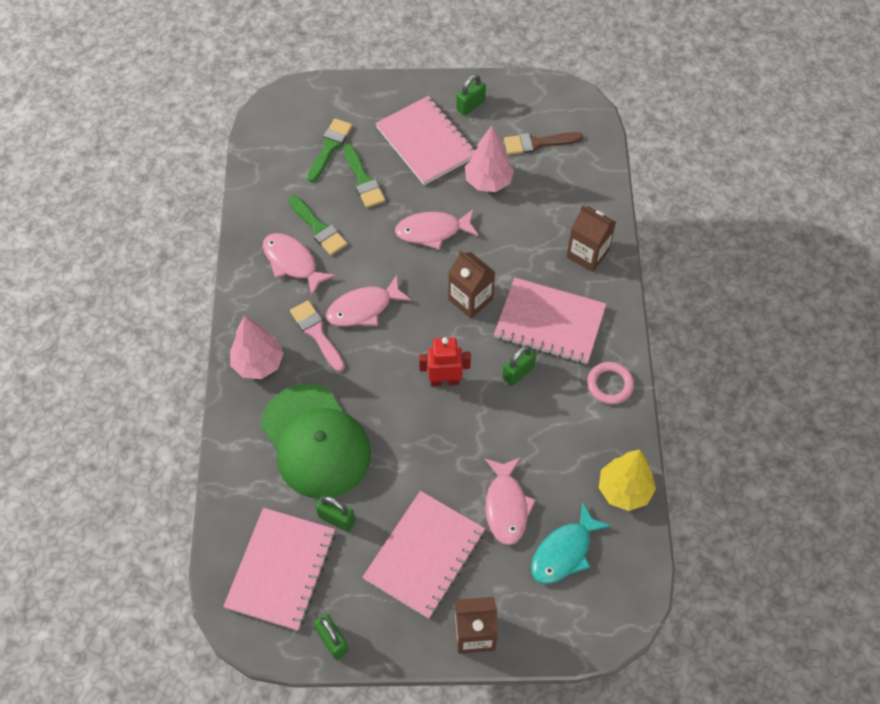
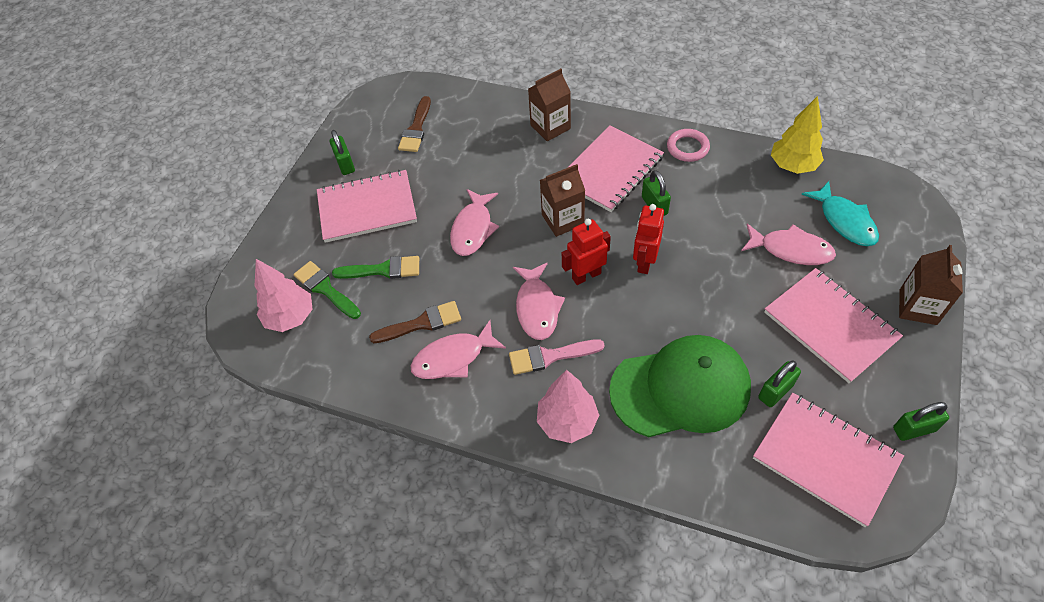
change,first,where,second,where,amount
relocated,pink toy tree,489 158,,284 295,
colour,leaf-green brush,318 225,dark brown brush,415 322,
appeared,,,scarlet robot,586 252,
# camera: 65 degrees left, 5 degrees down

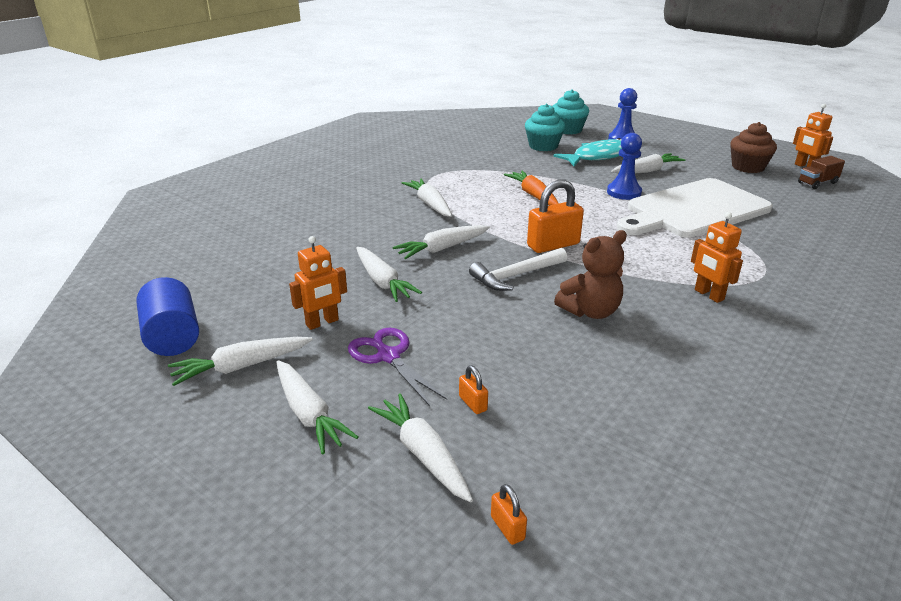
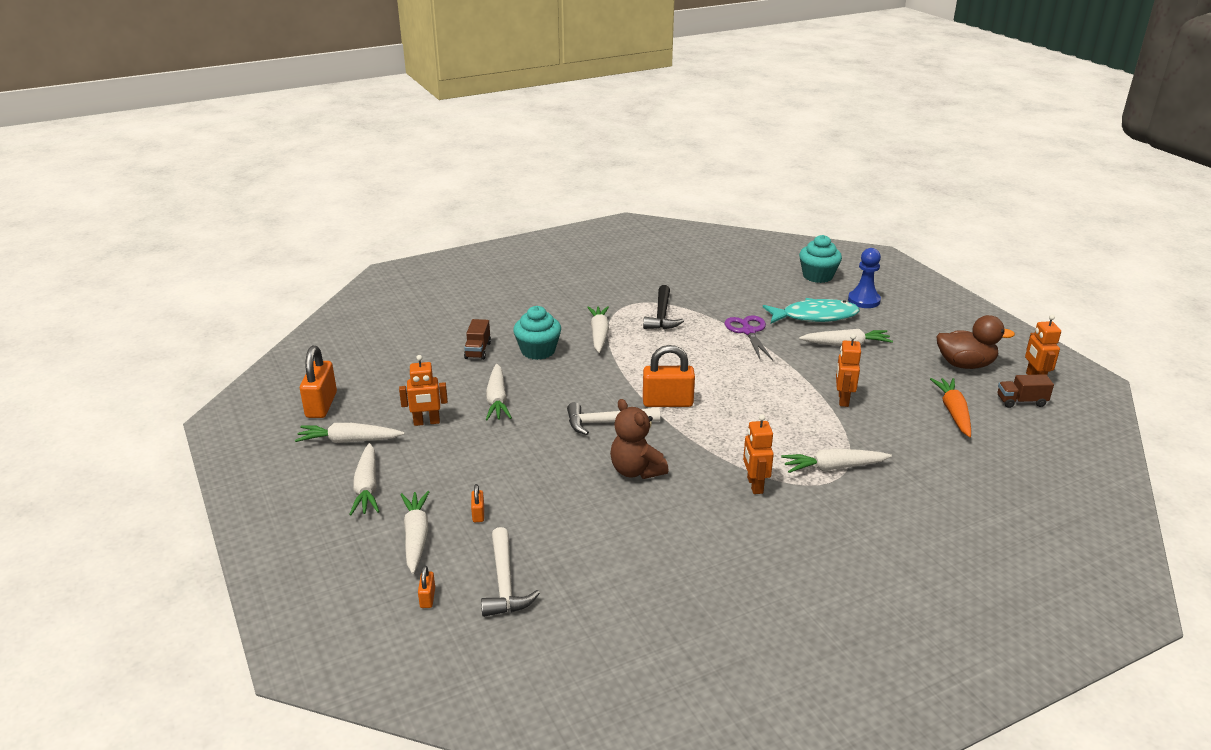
change,first,where,second,where,amount
relocated,teal muffin,545 127,,537 333,
exchanged,dark brown muffin,753 147,dark brown rubber duck,976 342,
missing,blue game pawn,624 166,,,
relocated,orange toy carrot,531 188,,950 407,
exchanged,white bread board,695 208,orange robot,848 370,
relocated,white toy carrot,441 242,,836 461,
spun,dark brown teddy bear,590 274,,639 439,60 degrees clockwise
exchanged,blue cylinder shape,168 316,orange small lock,318 382,
relocated,royal purple pair of scissors,397 367,,748 337,
appeared,,,black hammer,663 307,
appeared,,,dark brown truck,477 339,
appeared,,,white hammer,510 572,
# camera: 25 degrees right, 0 degrees up

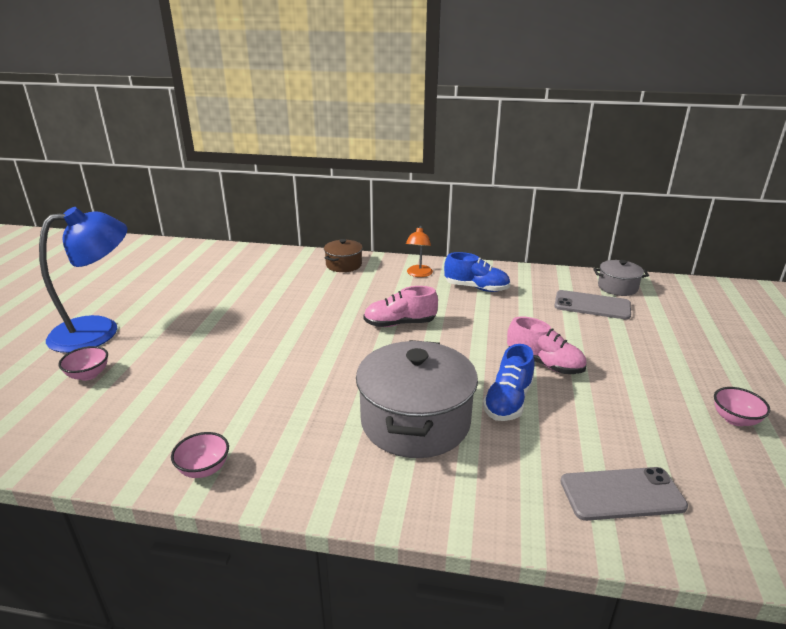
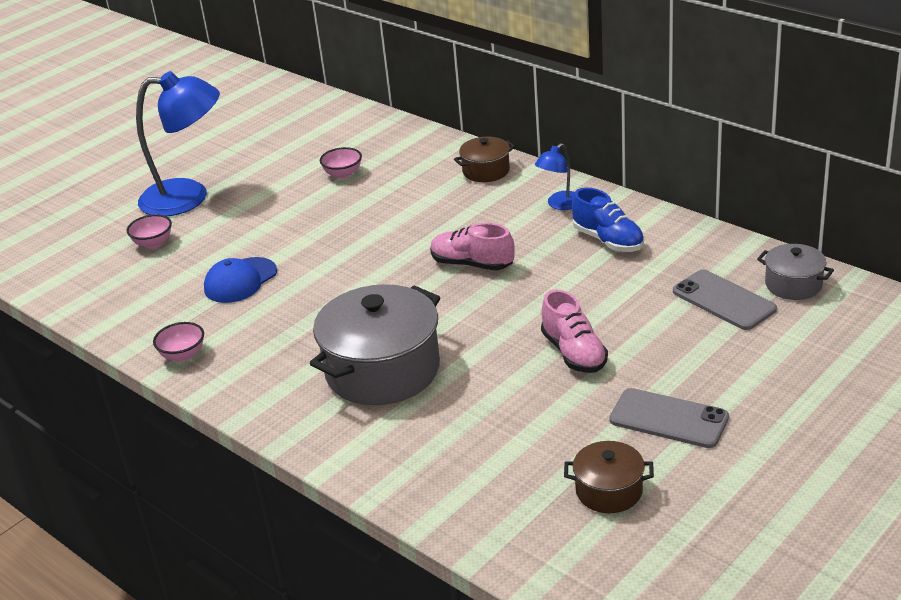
change,first,where,second,where,amount
colour,orange lamp,419 251,blue lamp,555 176,
missing,blue lace-up shoe,508 382,,,
relocated,pink bowl,742 406,,341 163,
relocated,gray smartphone,624 494,,669 418,
appeared,,,blue peaked cap,240 280,
appeared,,,dark brown stockpot,609 477,
# camera: 35 degrees right, 5 degrees up

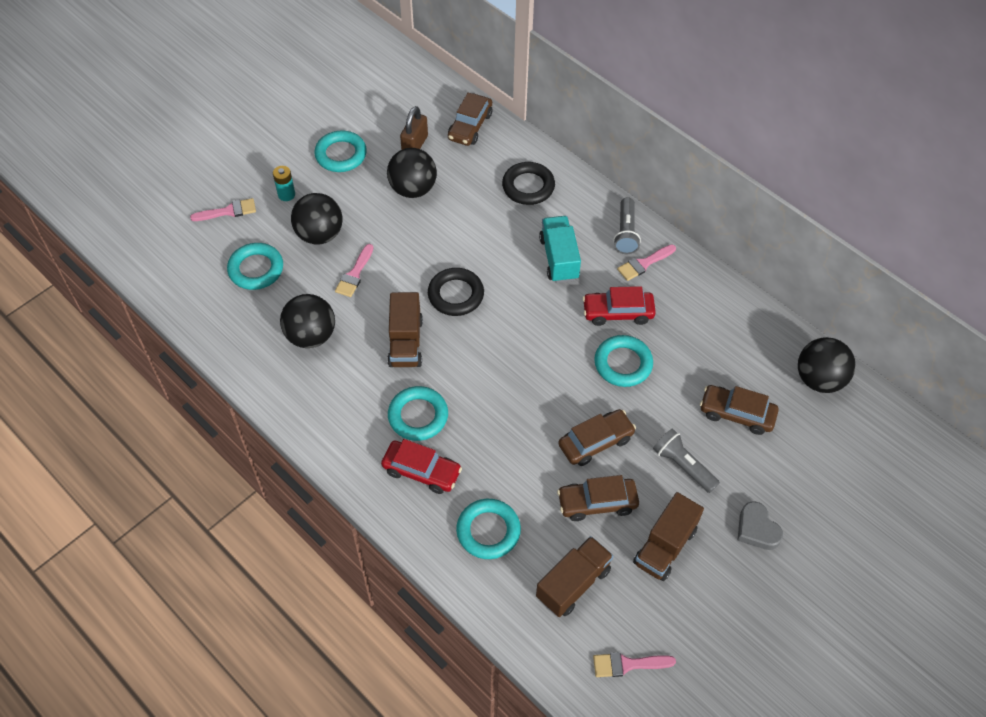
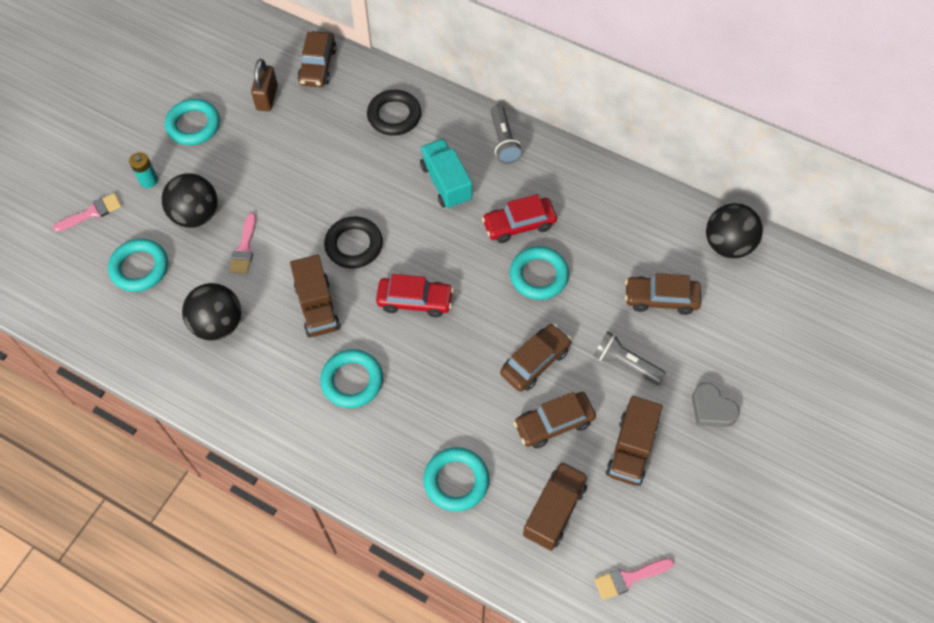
change,first,where,second,where,amount
missing,black play ball,412 173,,,
missing,pink brush,646 262,,,
relocated,scarlet car,421 466,,415 295,
# camera: 15 degrees left, 5 degrees up

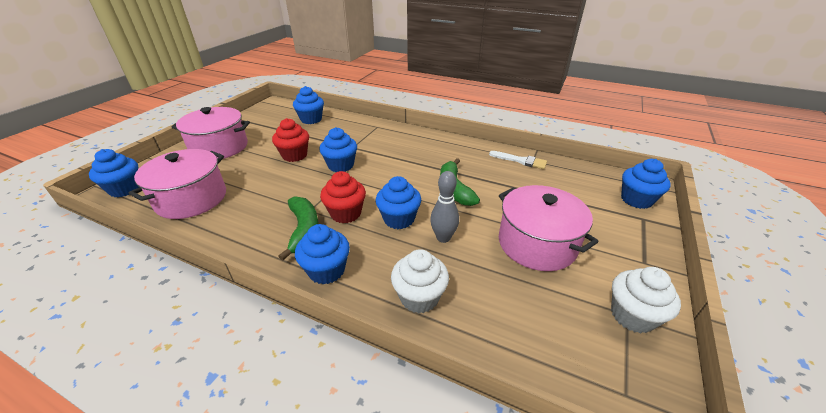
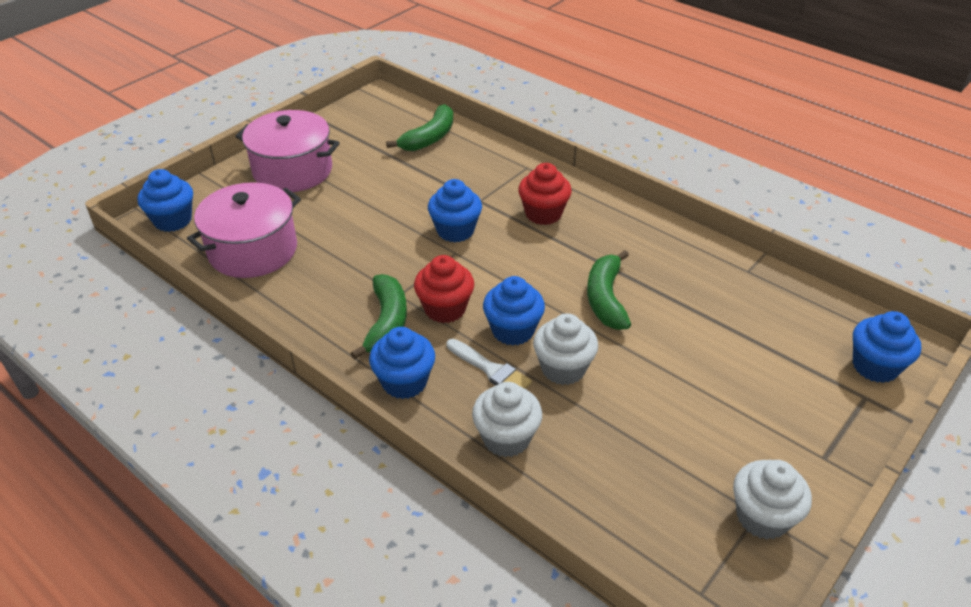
change,first,where,second,where,amount
exchanged,blue muffin,308 105,leaf-green banana fruit,419 127,
relocated,scarlet muffin,290 140,,545 194,
relocated,white brush,518 160,,489 364,
exchanged,gray skittle,444 207,white muffin,565 349,
missing,pink stockpot,549 228,,,
# camera: 15 degrees right, 5 degrees up

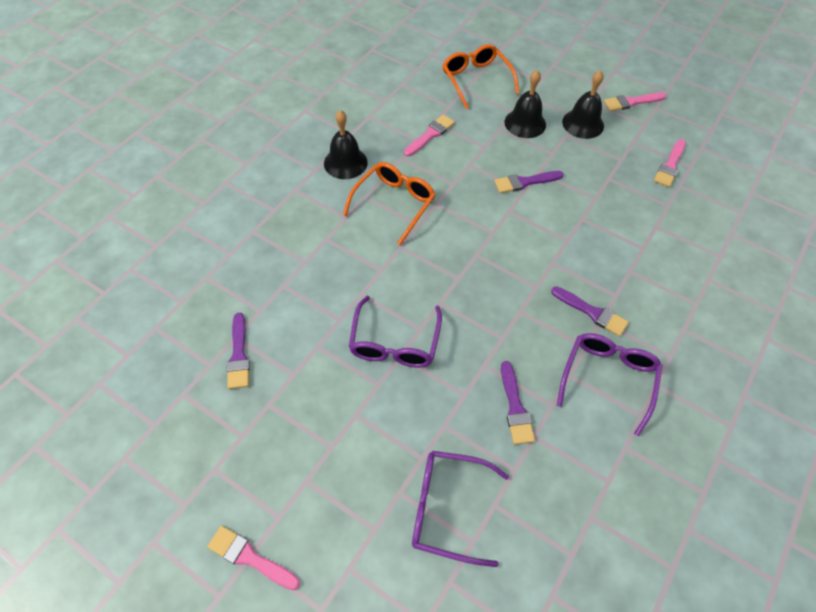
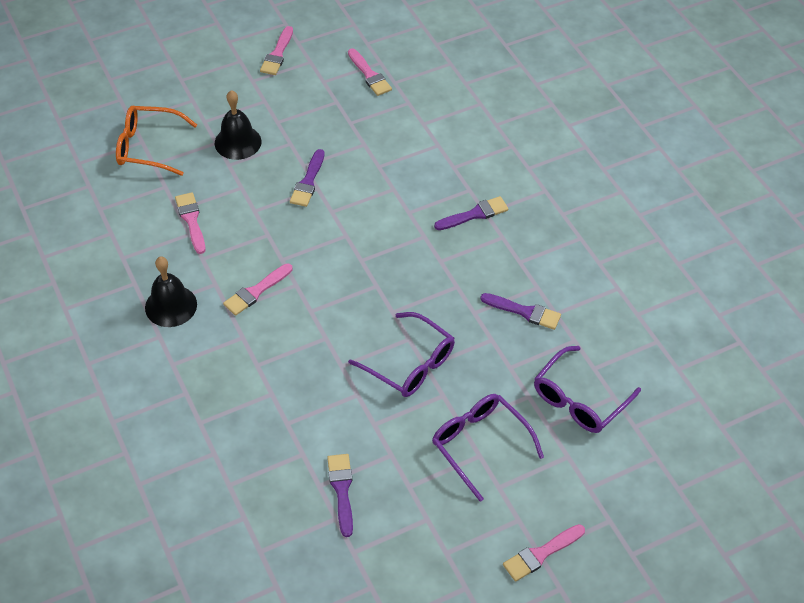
change,first,where,second,where,amount
missing,black bell,583 104,,,
exchanged,orange eyeglasses,389 203,pink brush,258 290,
spun,royal purple brush,238 351,,340 495,120 degrees counterclockwise
relocated,royal purple eyeglasses,609 384,,488 448,
# camera: 60 degrees left, 5 degrees down

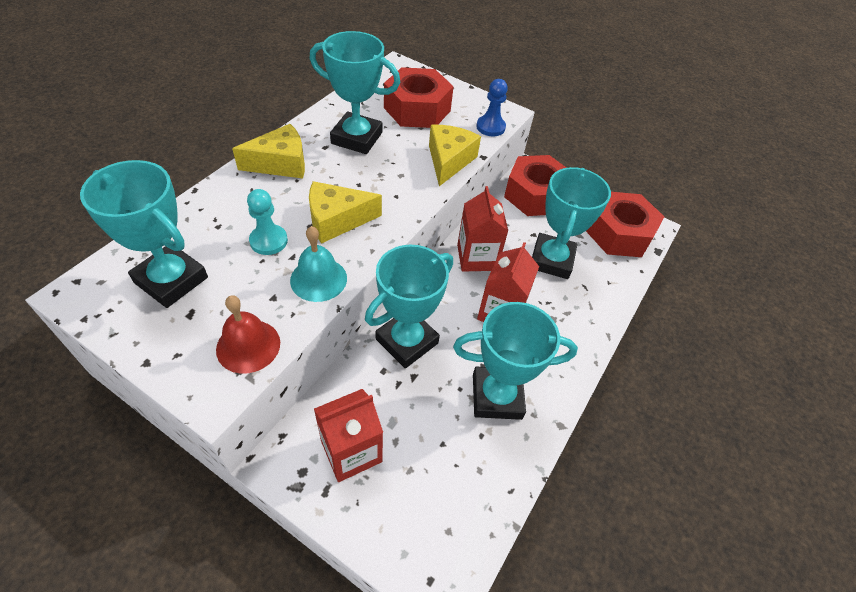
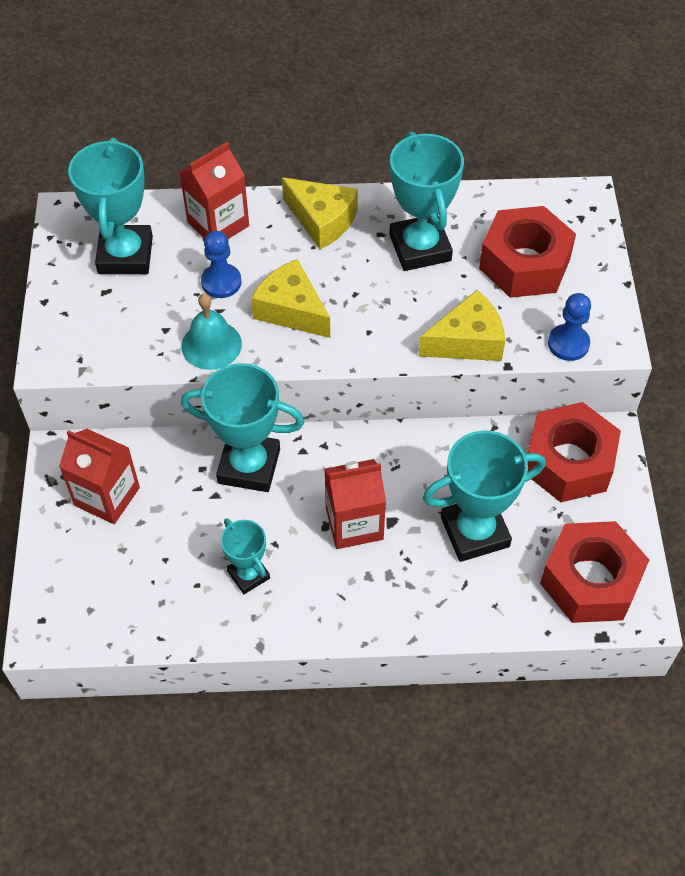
change,first,where,second,where,amount
relocated,scarlet juice carton,482 229,,214 190,
colour,teal game pawn,267 222,blue game pawn,221 264,
missing,scarlet bell,248 334,,,
size,teal award cup,515 361,,245 556,x0.57
# camera: 60 degrees right, 5 degrees up

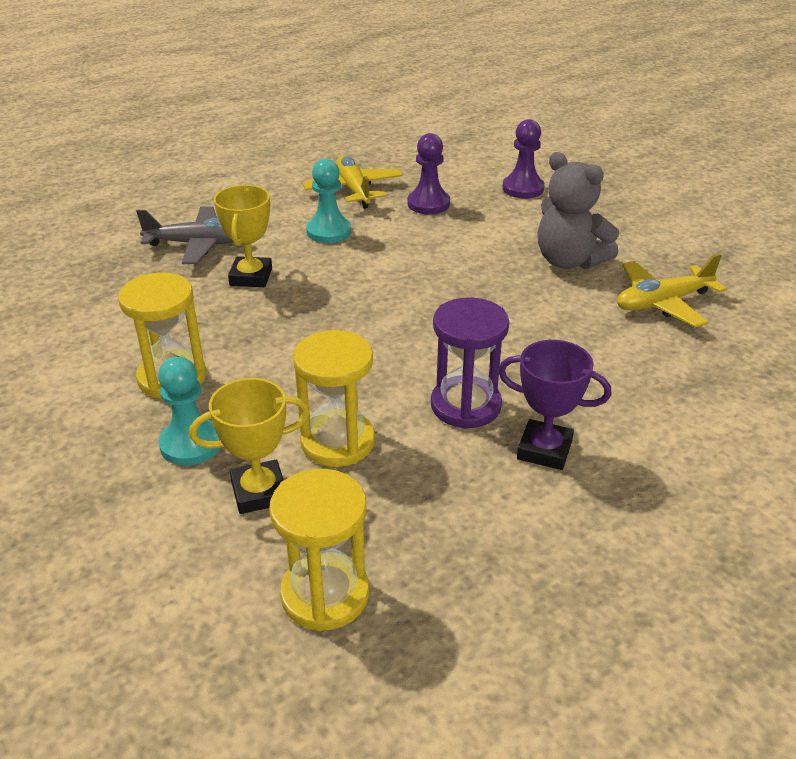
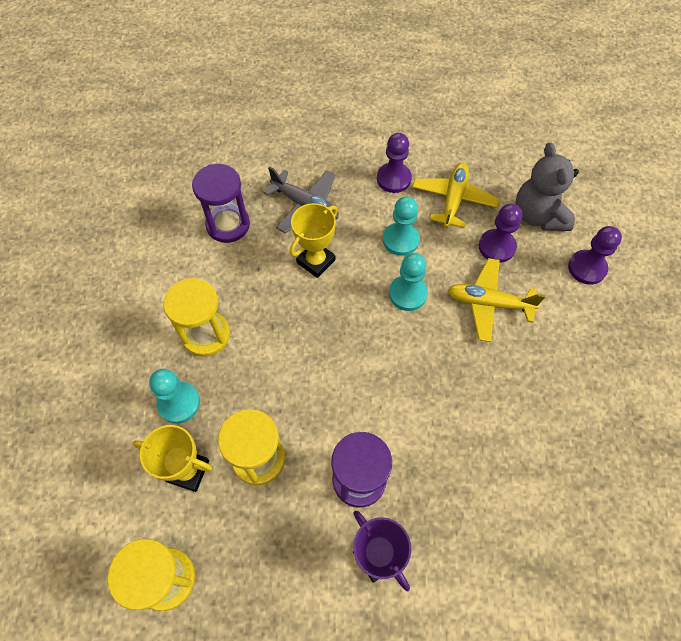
change,first,where,second,where,amount
relocated,gray teddy bear,578 210,,547 187,
relocated,golden aeroplane,672 291,,496 300,
appeared,,,royal purple game pawn,394 163,
appeared,,,royal purple sandglass,221 203,
appeared,,,teal game pawn,408 282,
# camera: 35 degrees right, 25 degrees up

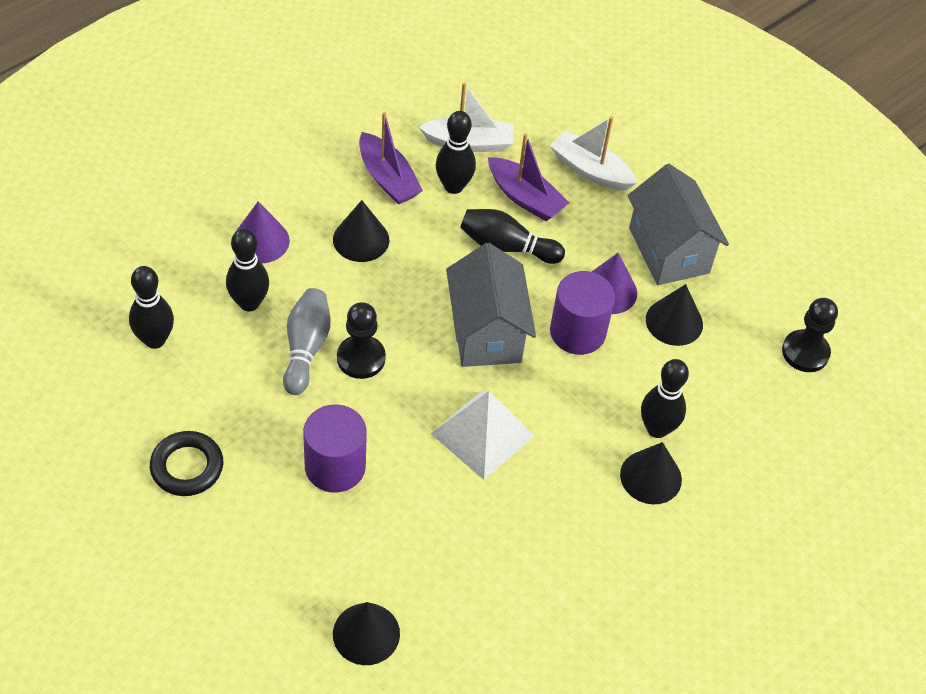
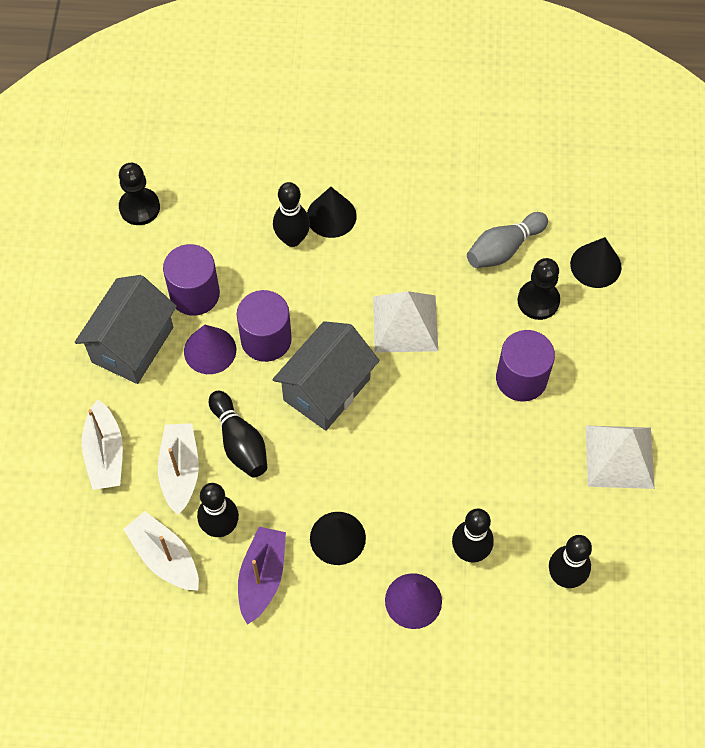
change,first,where,second,where,amount
colour,royal purple sailboat,528 177,white sailboat,178 469,
exchanged,black solid cone,674 315,royal purple cylinder shape,191 280,
relocated,gray skittle,307 341,,507 240,
relocated,black game pawn,361 340,,538 289,
exchanged,black ring,186 463,white pyramid shape,620 457,
# camera: 130 degrees left, 10 degrees up

